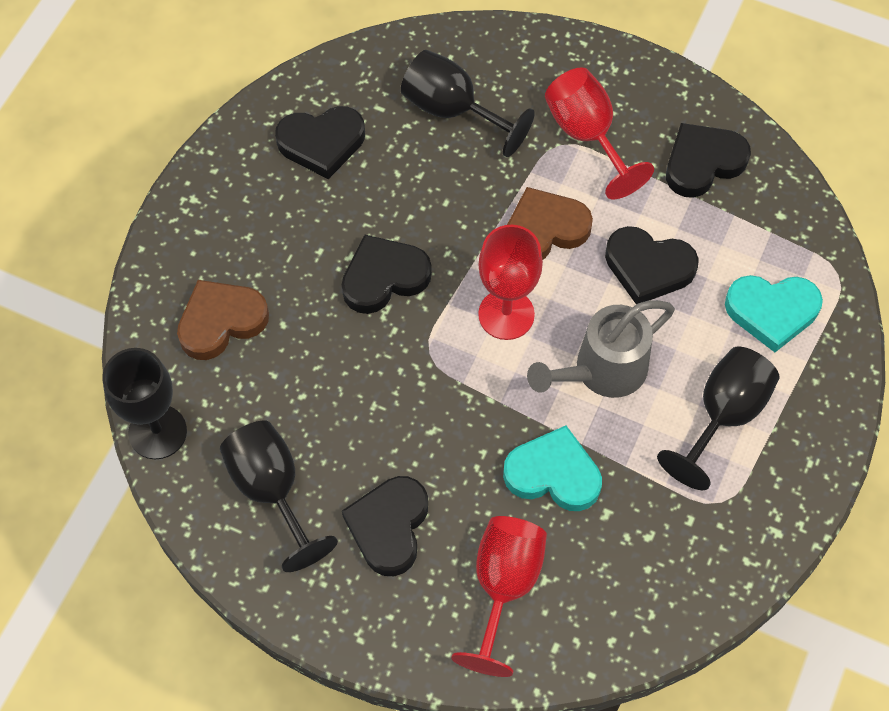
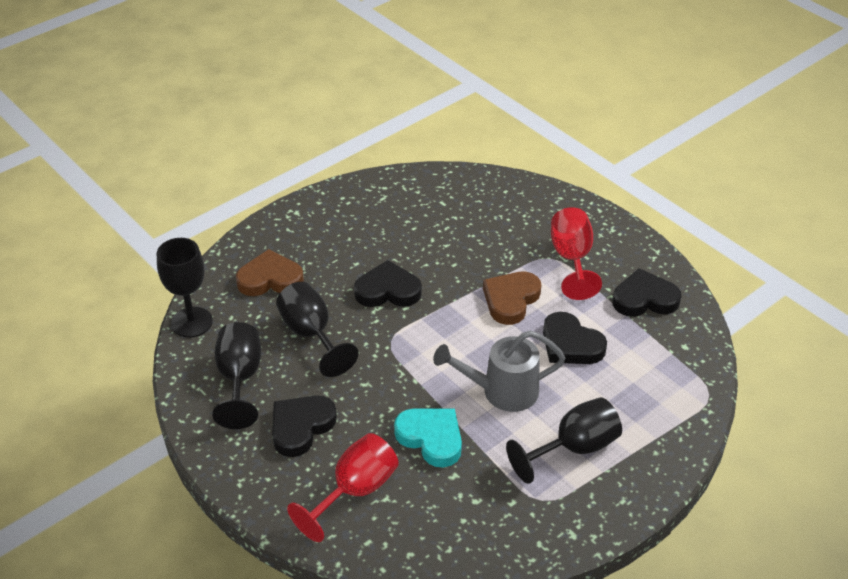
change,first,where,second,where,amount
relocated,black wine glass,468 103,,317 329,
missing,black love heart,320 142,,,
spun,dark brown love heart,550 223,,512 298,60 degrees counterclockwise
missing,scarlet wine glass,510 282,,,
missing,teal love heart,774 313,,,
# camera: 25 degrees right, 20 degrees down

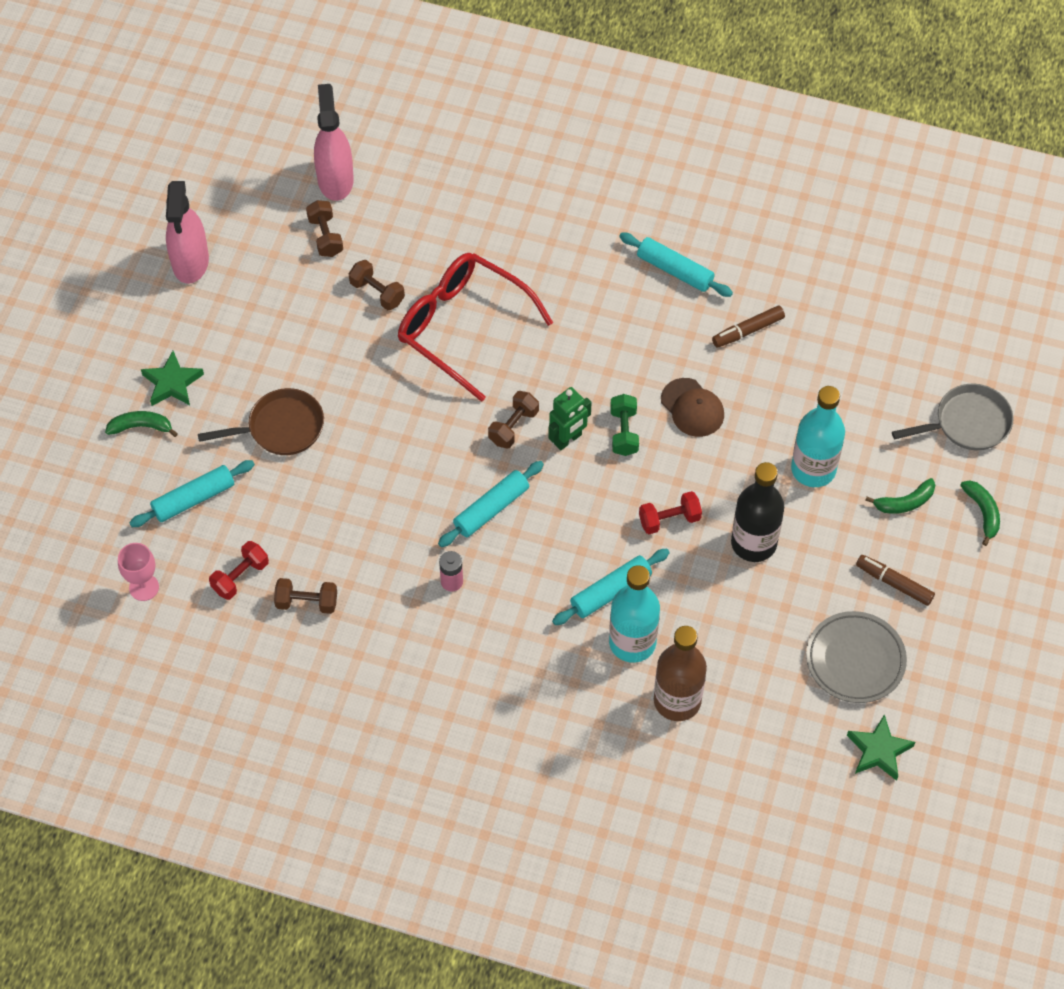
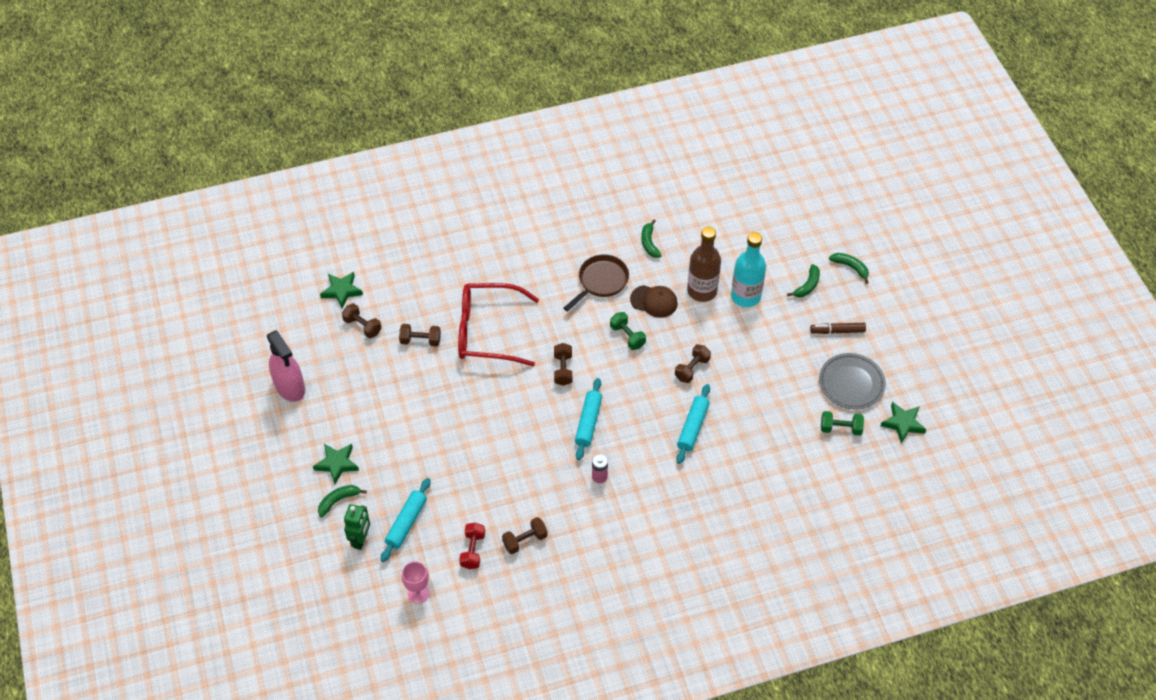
change,first,where,second,where,amount
exchanged,pink sprayer,334 142,leaf-green star,341 290,
missing,teal rolling pin,676 265,,,
exchanged,dark brown marker,748 326,leaf-green banana fruit,651 239,
missing,gray skillet,953 417,,,
relocated,leaf-green robot,570 418,,357 527,
relocated,dark brown skillet,261 421,,596 283,
missing,black drink bottle,757 512,,,
colour,scarlet free weight,670 512,dark brown free weight,693 363,
missing,teal drink bottle,634 614,,,
relocated,dark brown drink bottle,680 673,,704 264,
appeared,,,leaf-green free weight,842 423,
# camera: 35 degrees left, 5 degrees down

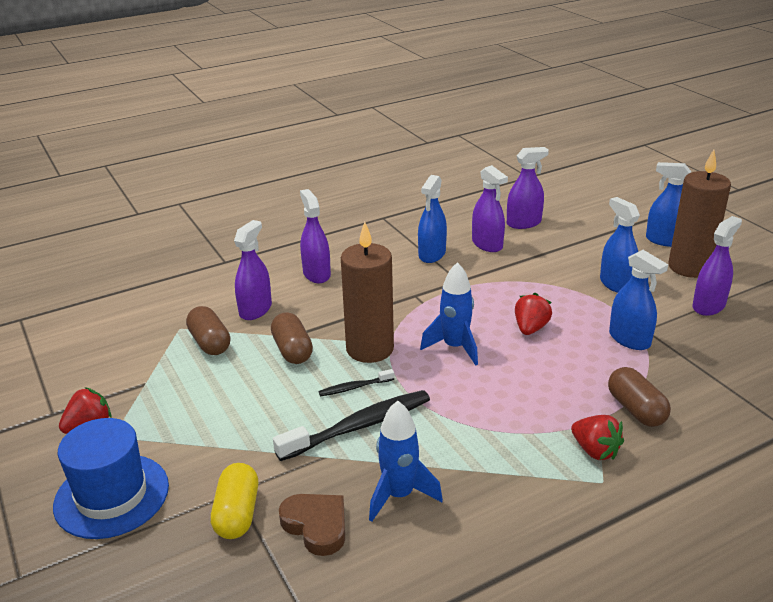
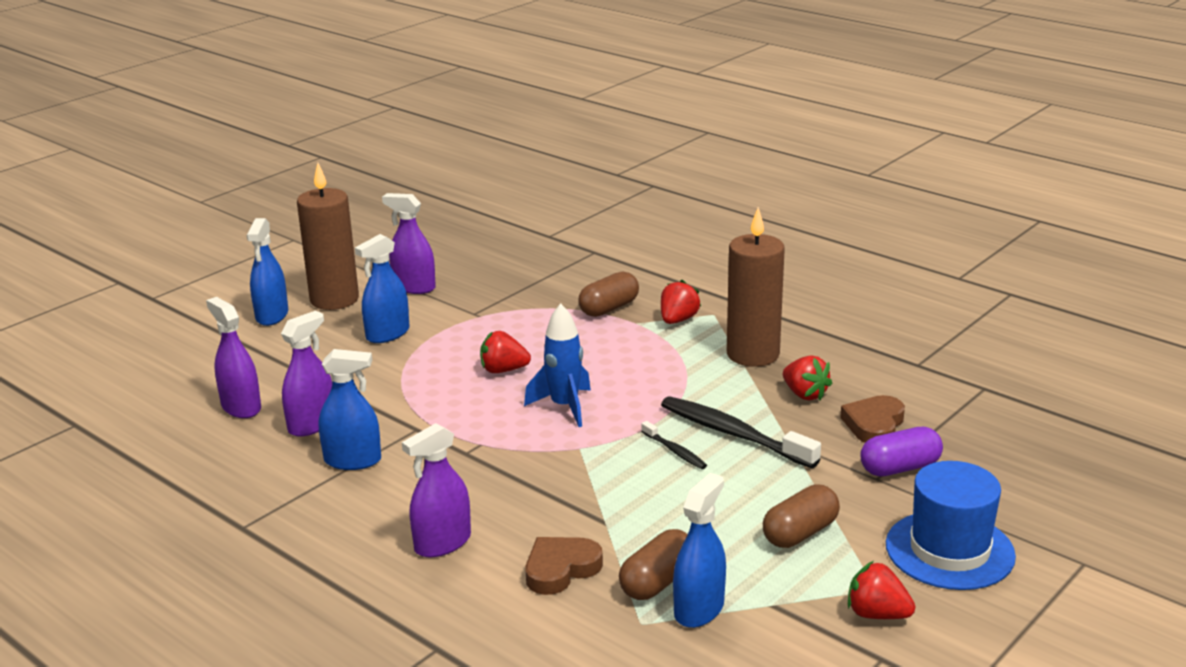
change,first,where,second,where,amount
exchanged,royal purple sprayer,253 270,dark brown love heart,564 566,
relocated,dark brown wax candle,367 292,,756 287,
relocated,blue sprayer,638 300,,699 550,
relocated,dark brown capsule,292 338,,801 516,
exchanged,blue spaceship,406 461,scarlet strawberry,808 378,
colour,golden capsule,234 501,royal purple capsule,901 452,
# camera: 110 degrees left, 5 degrees down

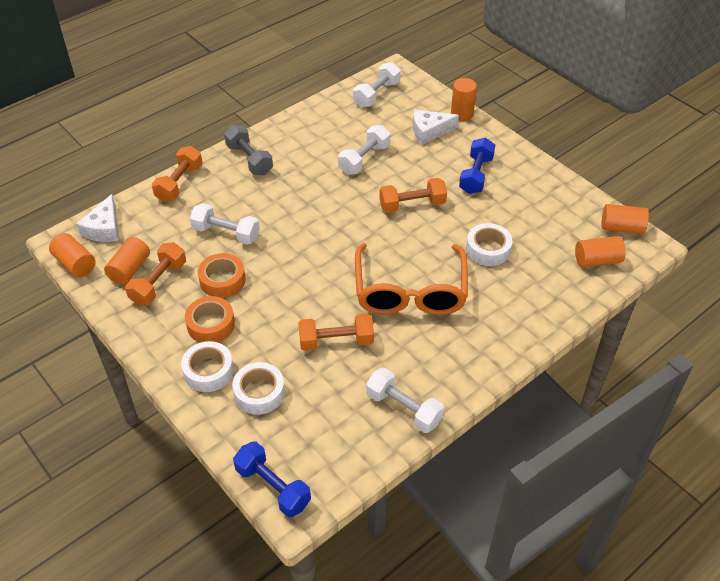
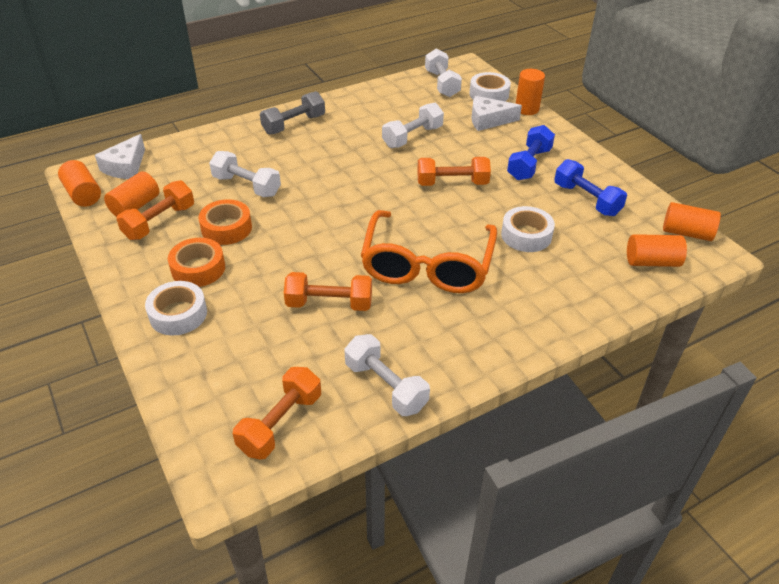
change,first,where,second,where,amount
spun,white free weight,377 84,,443 72,60 degrees counterclockwise
spun,gray free weight,248 150,,292 113,75 degrees clockwise
relocated,orange free weight,177 174,,277 413,
relocated,white sticky tape,258 388,,490 86,
relocated,blue free weight,272 479,,590 187,
# camera: 10 degrees right, 5 degrees down

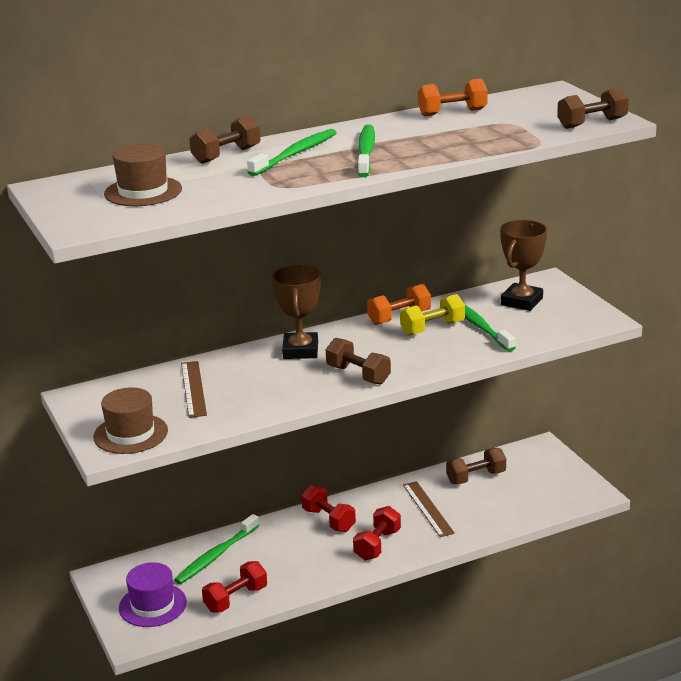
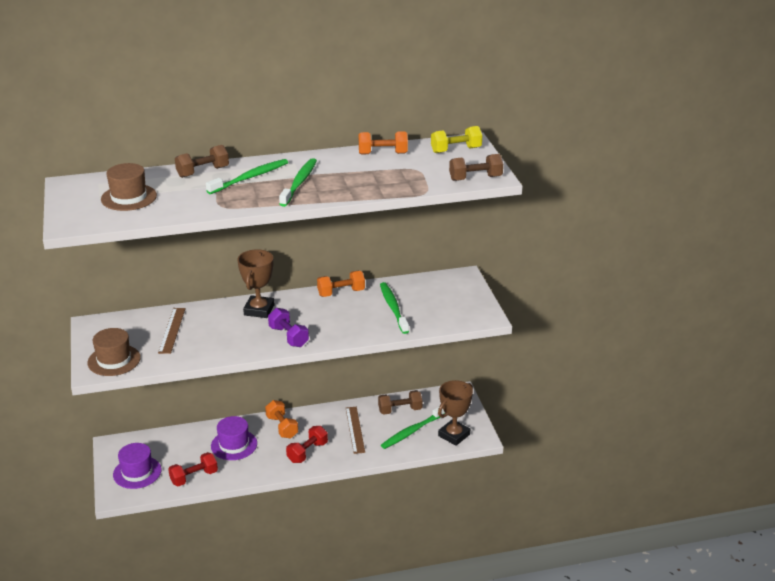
change,first,where,second,where,amount
relocated,dark brown award cup,523 265,,455 413,
relocated,golden free weight,432 315,,456 139,
colour,dark brown free weight,358 361,royal purple free weight,288 327,
colour,scarlet free weight,328 508,orange free weight,281 419,
relocated,leaf-green tooth brush,216 549,,413 427,
appeared,,,royal purple tall hat,234 438,
# camera: 10 degrees right, 5 degrees up

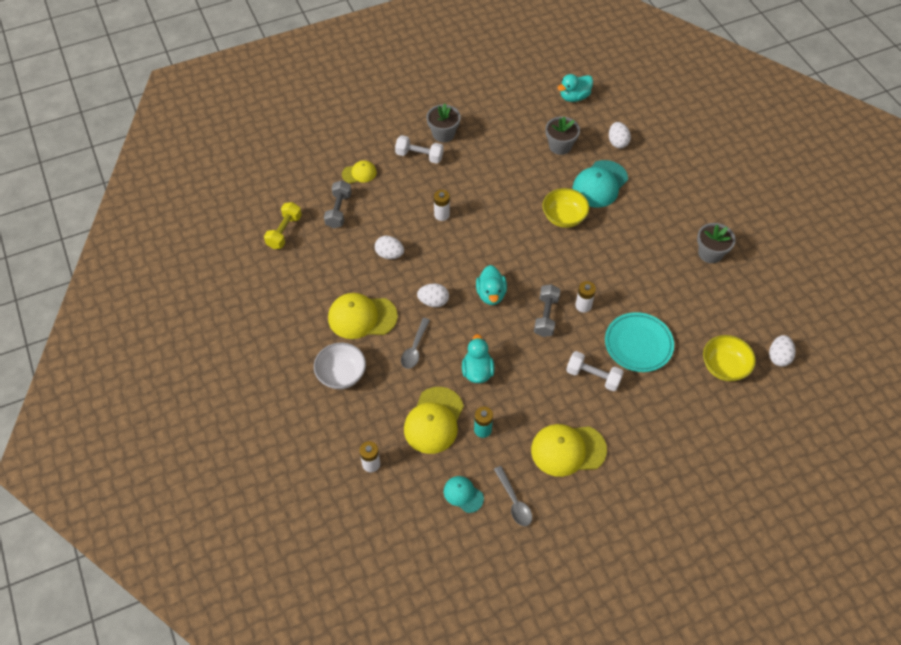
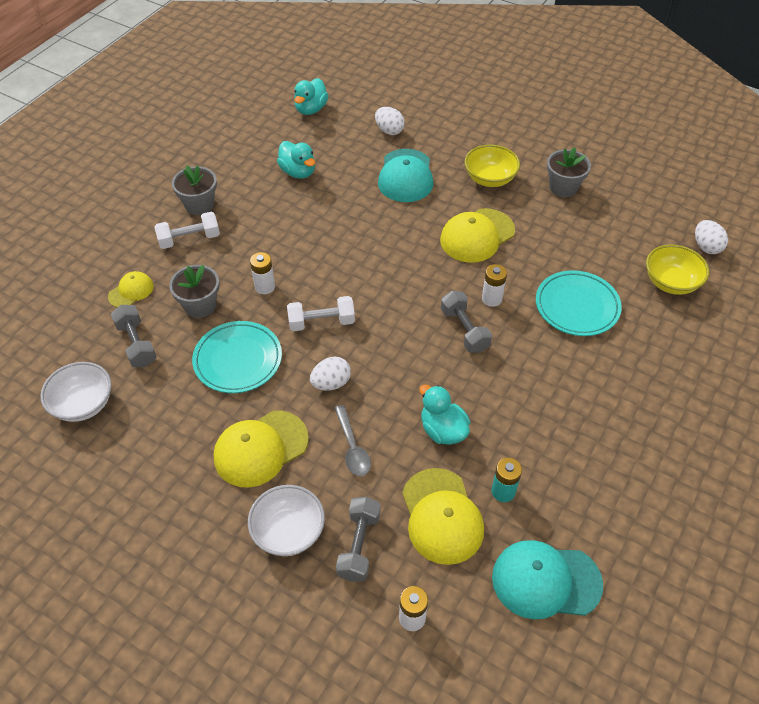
change,first,where,second,where,amount
relocated,gray flower pot,562 136,,194 291,
relocated,golden bowl,565 208,,492 166,
exchanged,golden free weight,283 225,white bowl,75 392,
exchanged,white egg shape,389 247,teal plate,237 357,
relocated,teal rubber duck,491 285,,296 160,
relocated,white free weight,595 371,,321 313,
relocated,golden peaked cap,569 450,,477 235,
missing,gray spoon,513 496,,,
size,teal peaked cap,464 494,,547 579,x1.81
appeared,,,gray free weight,358 539,
# camera: 35 degrees left, 5 degrees down

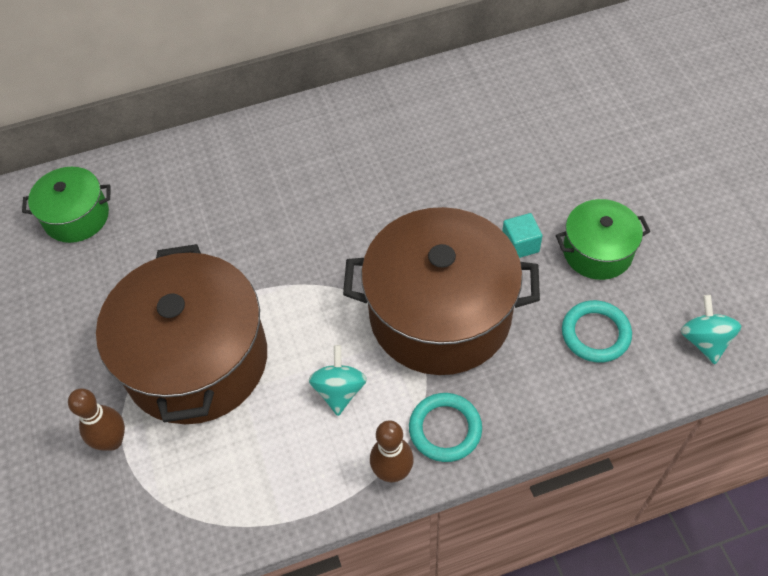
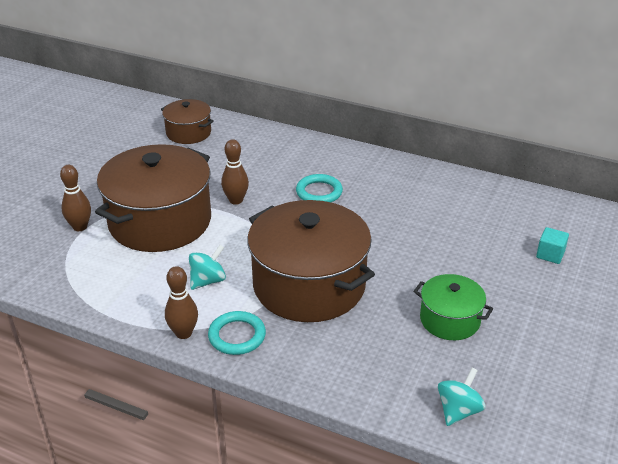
change,first,where,second,where,amount
colour,leaf-green stockpot,66 205,dark brown stockpot,187 121,
relocated,teal cube,522 235,,552 245,
relocated,teal ring,597 331,,319 188,
appeared,,,dark brown skittle,235 172,
# camera: 40 degrees right, 20 degrees down

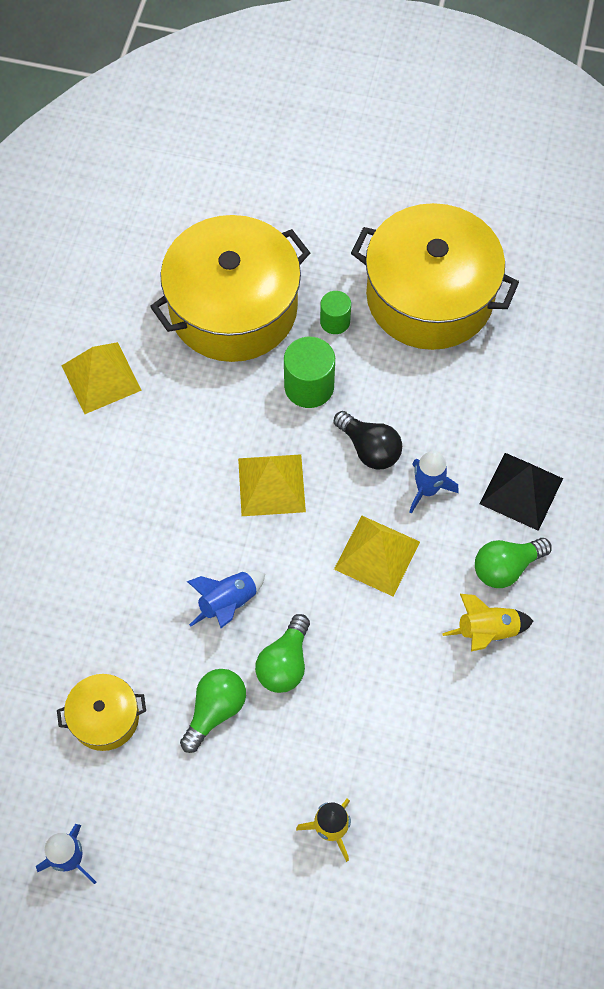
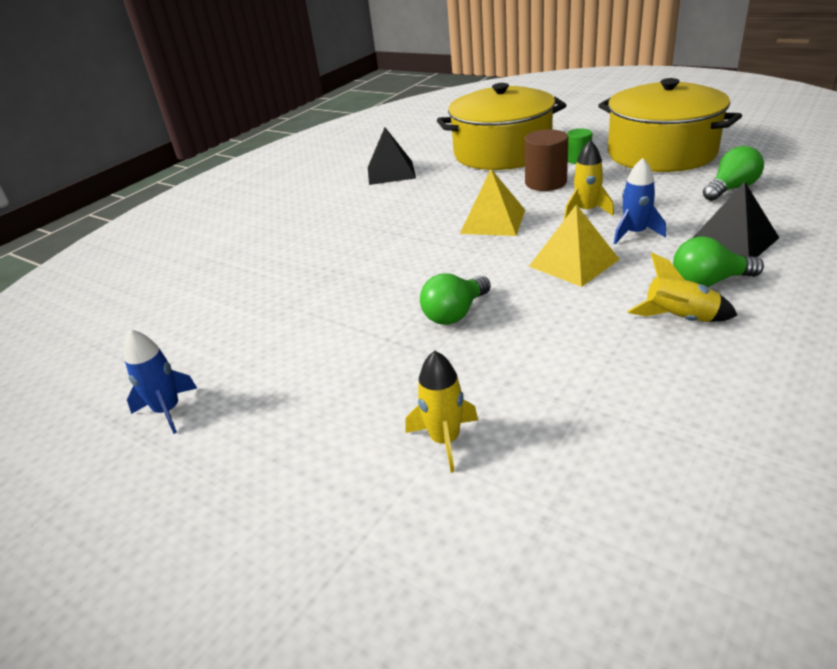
change,first,where,second,where,amount
colour,leaf-green cylinder shape,309 372,dark brown cylinder shape,546 160,
colour,golden pyramid shape,101 378,black pyramid shape,392 156,
exchanged,black lightbulb,368 440,golden spaceship,589 179,
missing,blue spaceship,226 599,,,
relocated,leaf-green lightbulb,213 711,,733 173,
missing,golden stockpot,101 712,,,
# camera: 25 degrees right, 30 degrees down

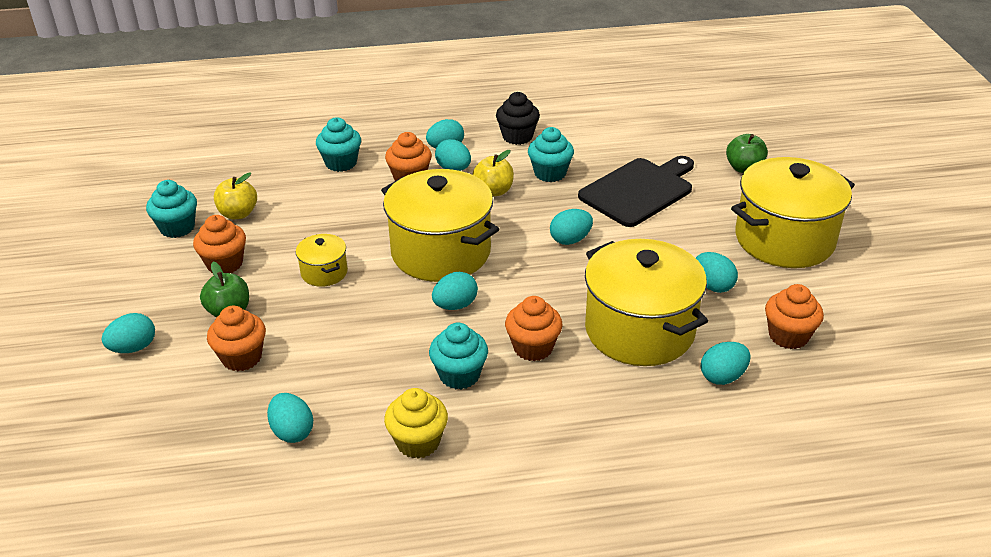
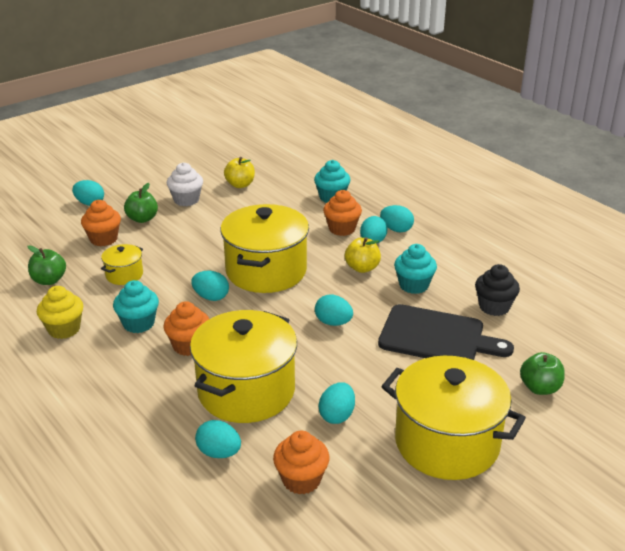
change,first,where,second,where,amount
relocated,black muffin,518 118,,497 290,
missing,teal muffin,171 209,,,
colour,orange muffin,219 244,white muffin,185 184,
relocated,golden stockpot,322 260,,122 264,
exchanged,teal egg shape,290 418,leaf-green apple,47 265,
# camera: 60 degrees right, 5 degrees down

